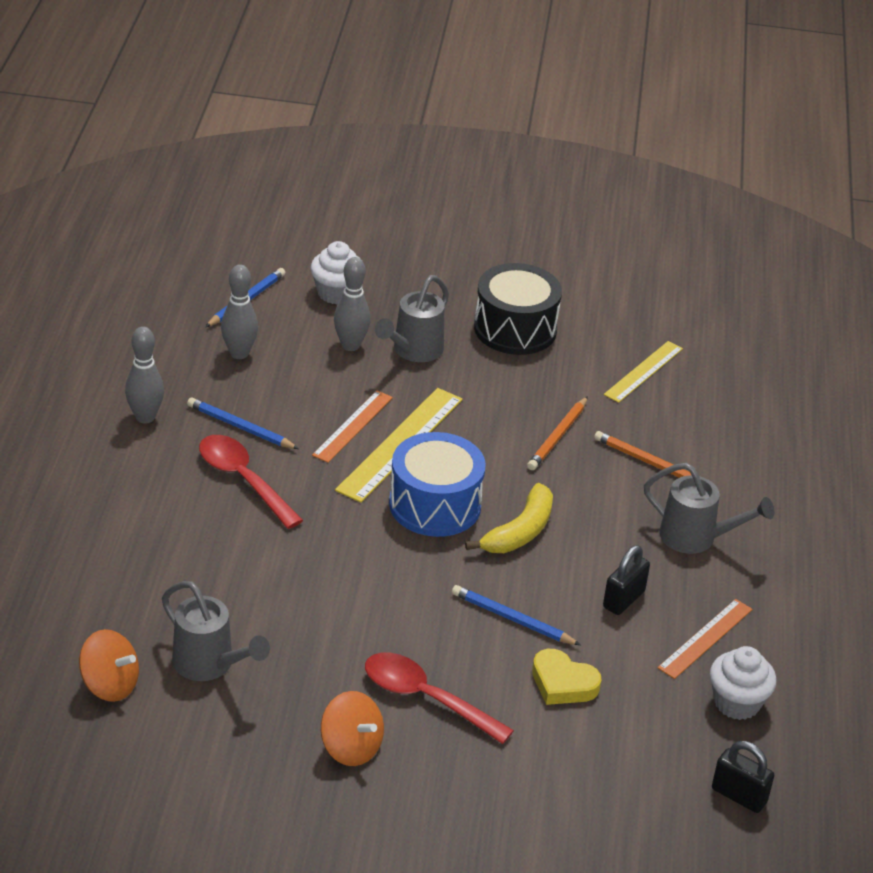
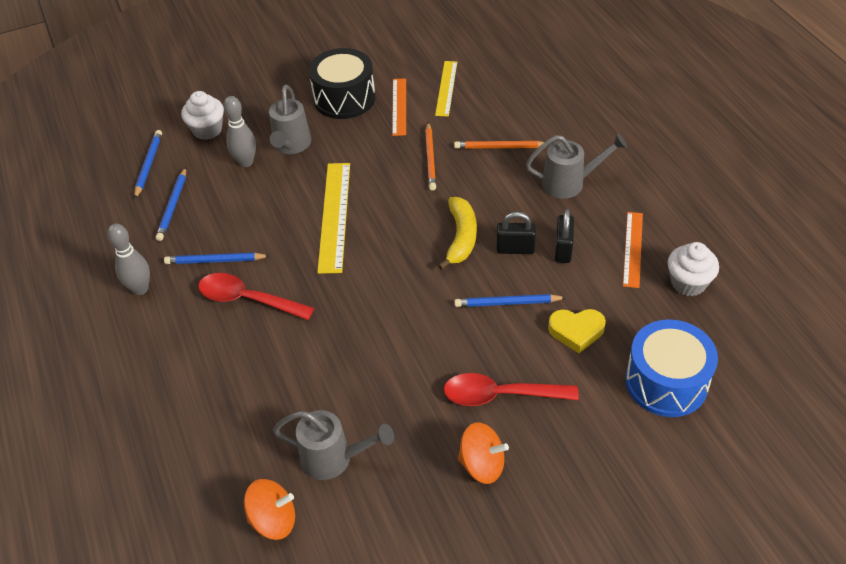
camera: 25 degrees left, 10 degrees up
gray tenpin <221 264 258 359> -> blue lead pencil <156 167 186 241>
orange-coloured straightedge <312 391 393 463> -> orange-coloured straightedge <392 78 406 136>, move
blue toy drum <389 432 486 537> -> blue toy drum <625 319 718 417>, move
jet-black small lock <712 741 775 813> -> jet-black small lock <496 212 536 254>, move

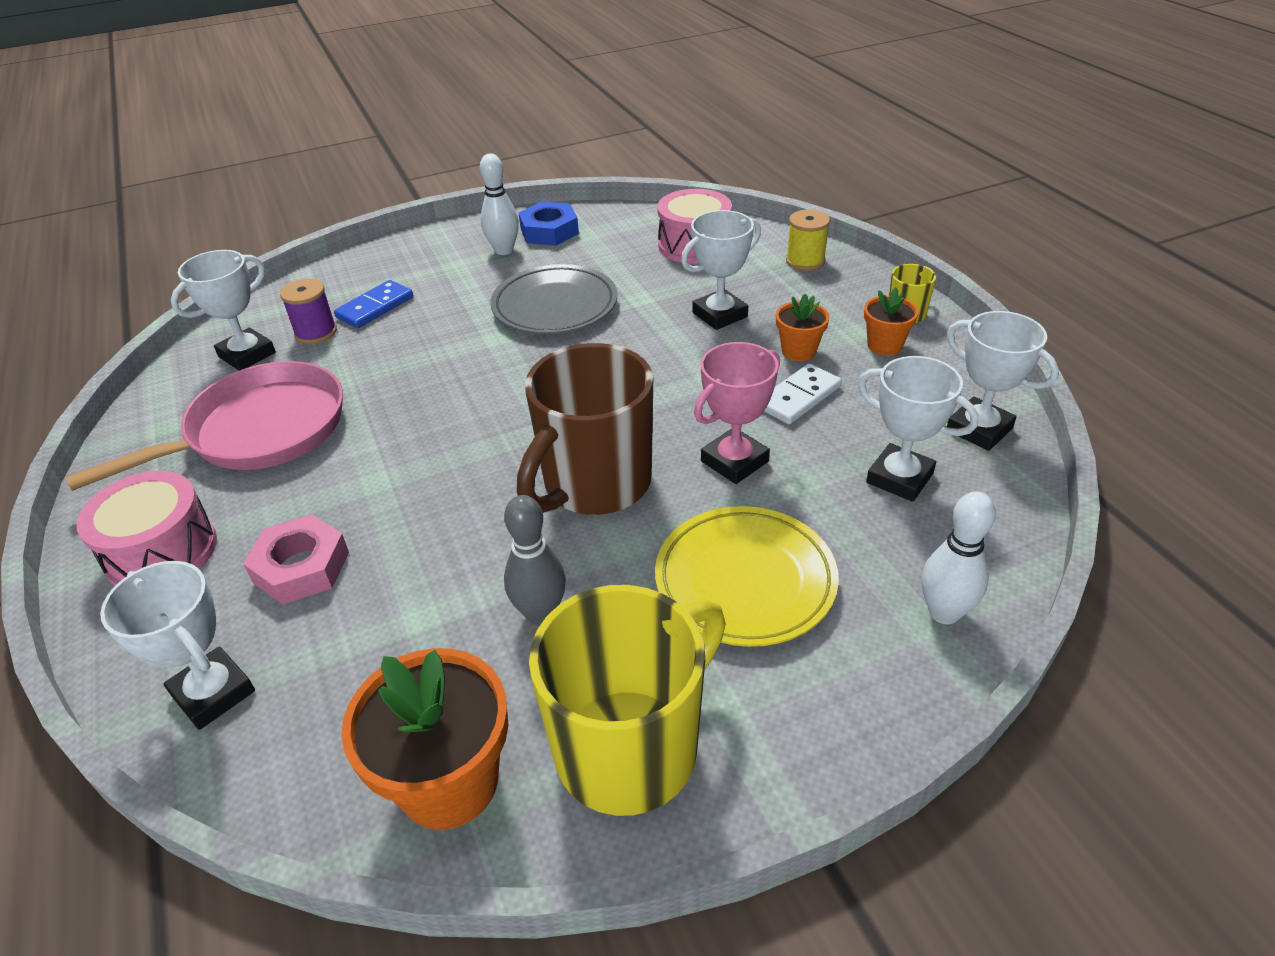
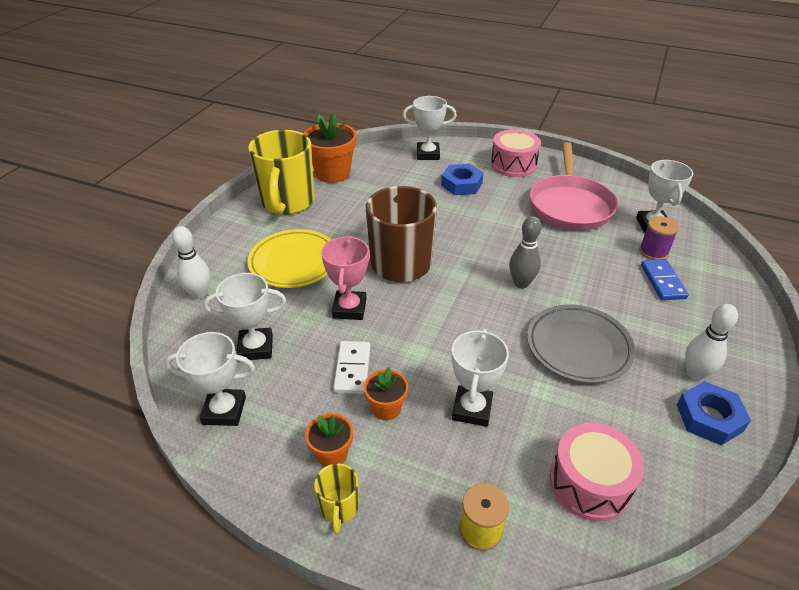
camera: 135 degrees right, 0 degrees up
rosy hexagon nut <243 514 349 605> -> blue hexagon nut <441 164 484 195>
gray tenpin <504 495 566 625> -> gray tenpin <509 216 542 289>, move

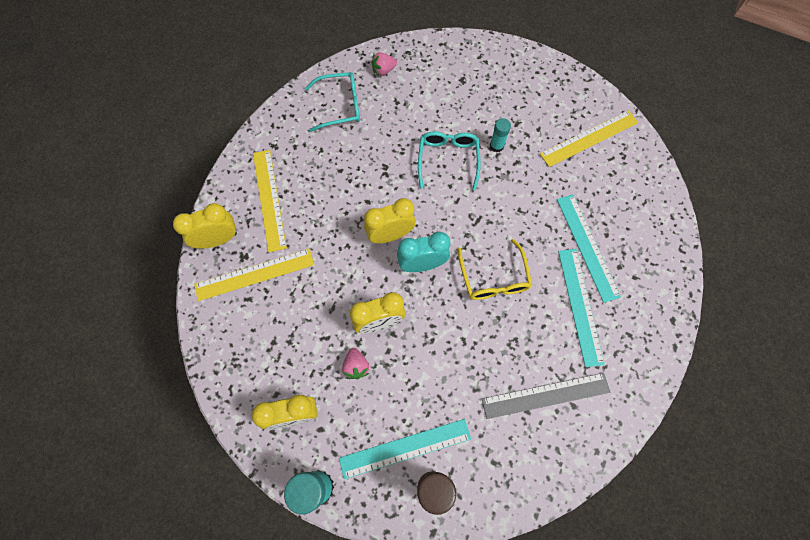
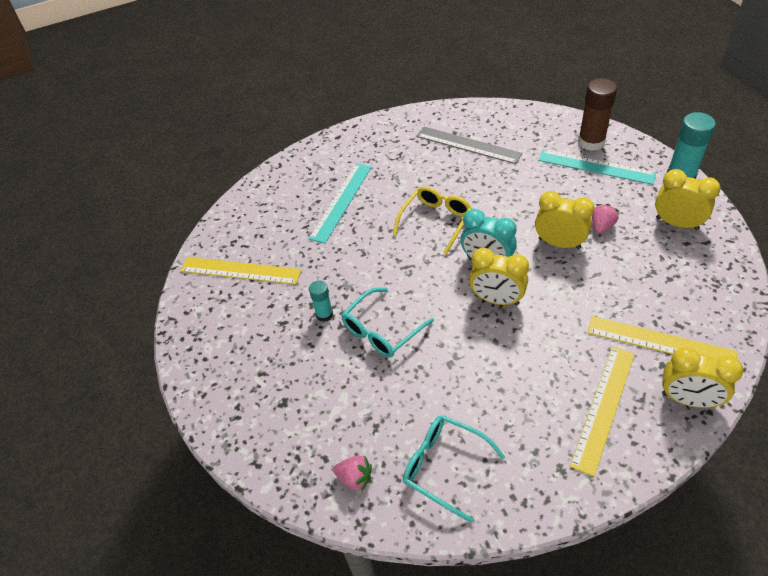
camera: 135 degrees left, 20 degrees down
teal straightedge <558 249 605 367> -> none

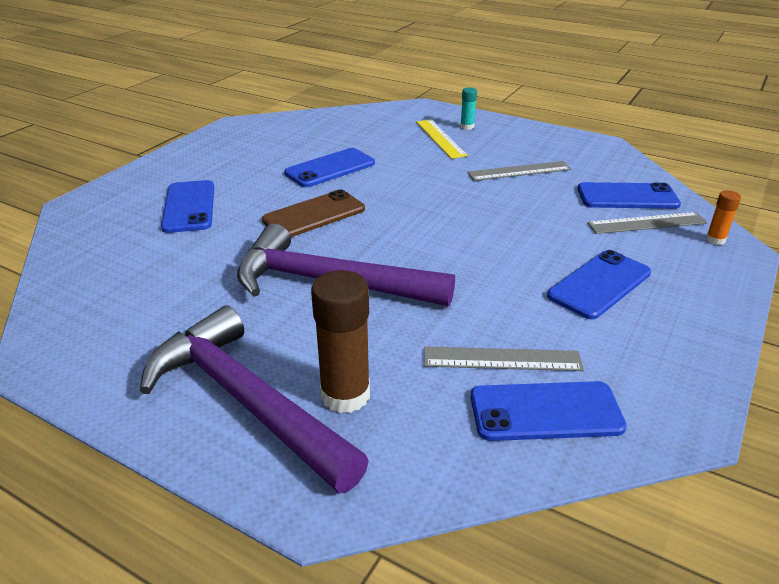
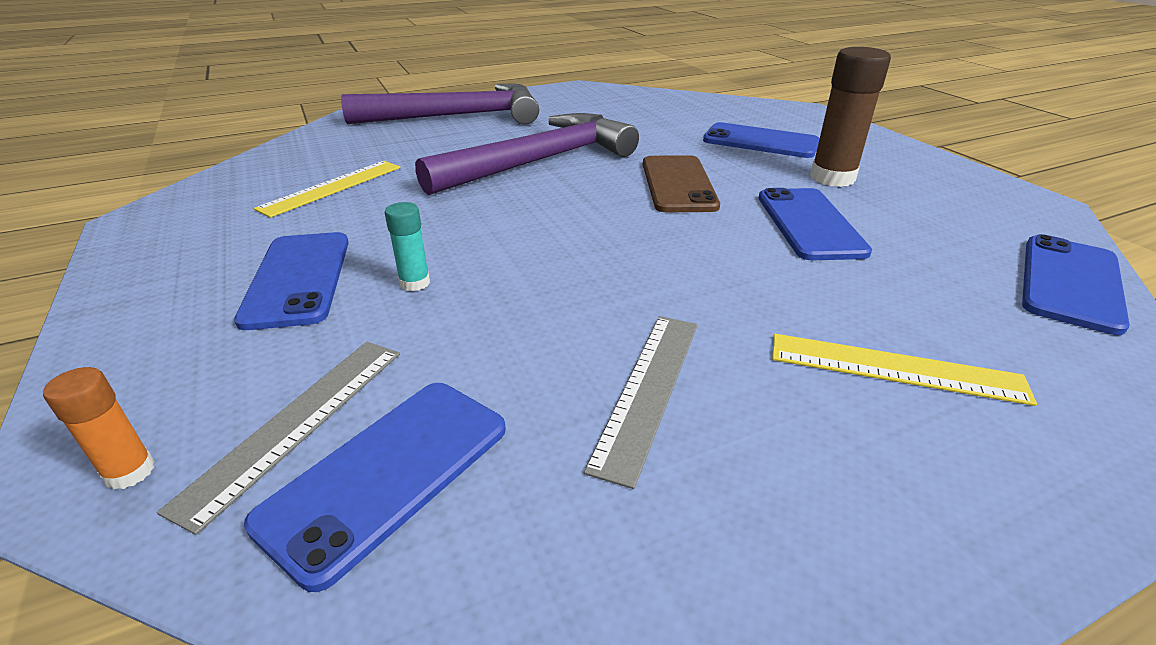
camera: 125 degrees right, 0 degrees up
russet stick of glue <311 270 370 413> -> russet stick of glue <810 47 891 187>, move
gray straightedge <424 347 584 371> -> bright yellow straightedge <254 161 400 218>
teal stick of glue <460 88 477 130> -> teal stick of glue <385 202 430 291>, move
blue mobile phone <470 381 627 441> -> blue mobile phone <1022 234 1130 335>, move

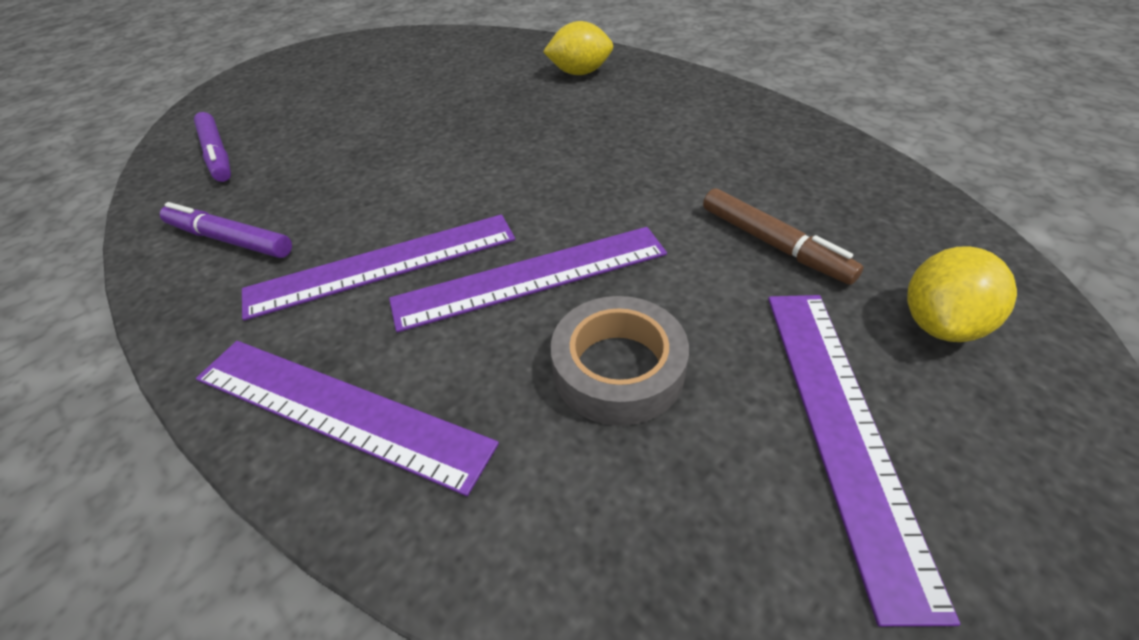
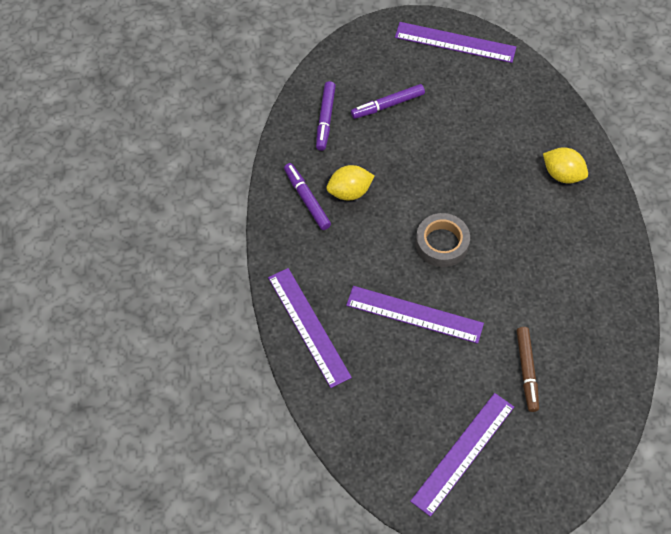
camera: 35 degrees right, 15 degrees up
royal purple straightedge <242 214 515 321> -> royal purple straightedge <395 22 516 63>, move
gray sticky tape <551 296 689 426> -> gray sticky tape <416 213 470 267>, move
bright yellow toy lemon <907 246 1017 342> -> bright yellow toy lemon <326 165 374 200>, move
none -> royal purple marker pen <351 84 425 119>

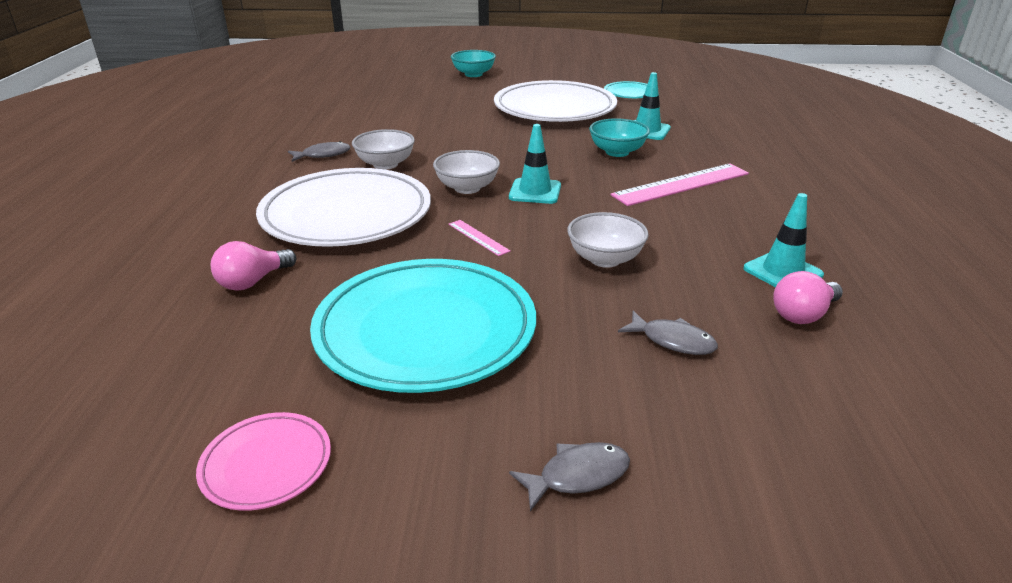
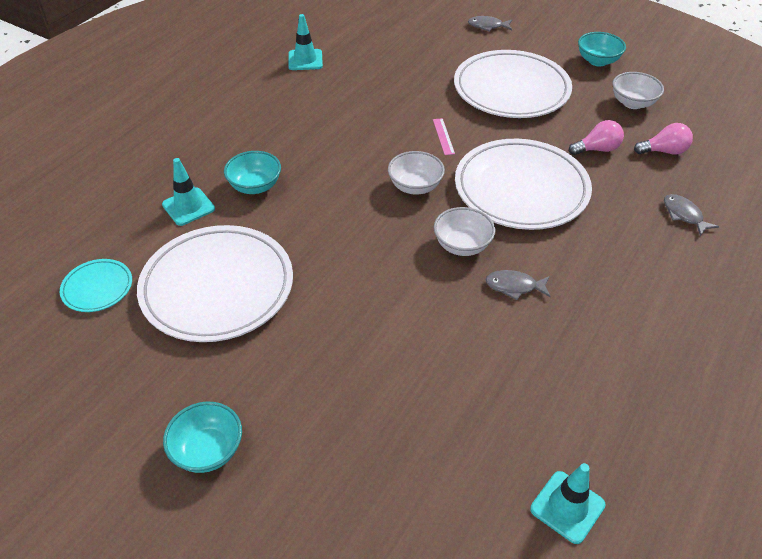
camera: 150 degrees left, 15 degrees up
rosy flat dish <196 412 331 511> -> teal bowl <578 32 626 67>
teal flat dish <310 259 536 393> -> pure white flat dish <454 50 572 118>
teal road cone <509 124 561 204> -> teal road cone <530 463 606 544>, move
pure white bowl <567 212 649 268> -> pure white bowl <612 72 664 109>, move
rosy straightedge <610 164 749 206> -> none
gray toy fish <618 311 718 355> -> gray toy fish <664 194 719 236>, move
rosy lightbulb <773 271 843 324> -> rosy lightbulb <634 123 693 155>, move

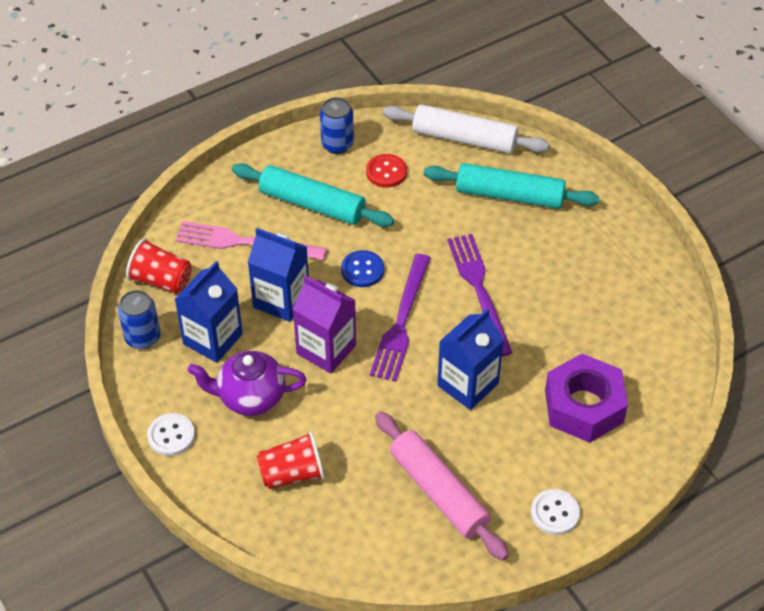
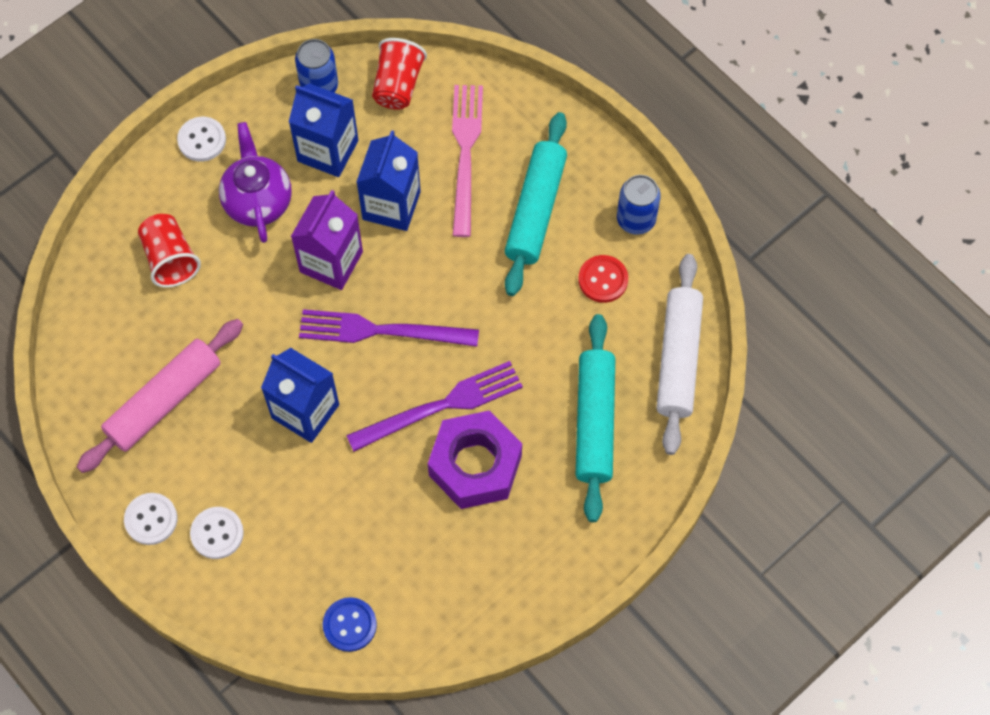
camera: 80 degrees right, 15 degrees up
blue button <341 250 384 287> -> blue button <323 597 377 652>, move
royal purple hexagon nut <545 354 628 443> -> royal purple hexagon nut <428 410 522 509>, move
none -> pure white button <190 507 244 559>

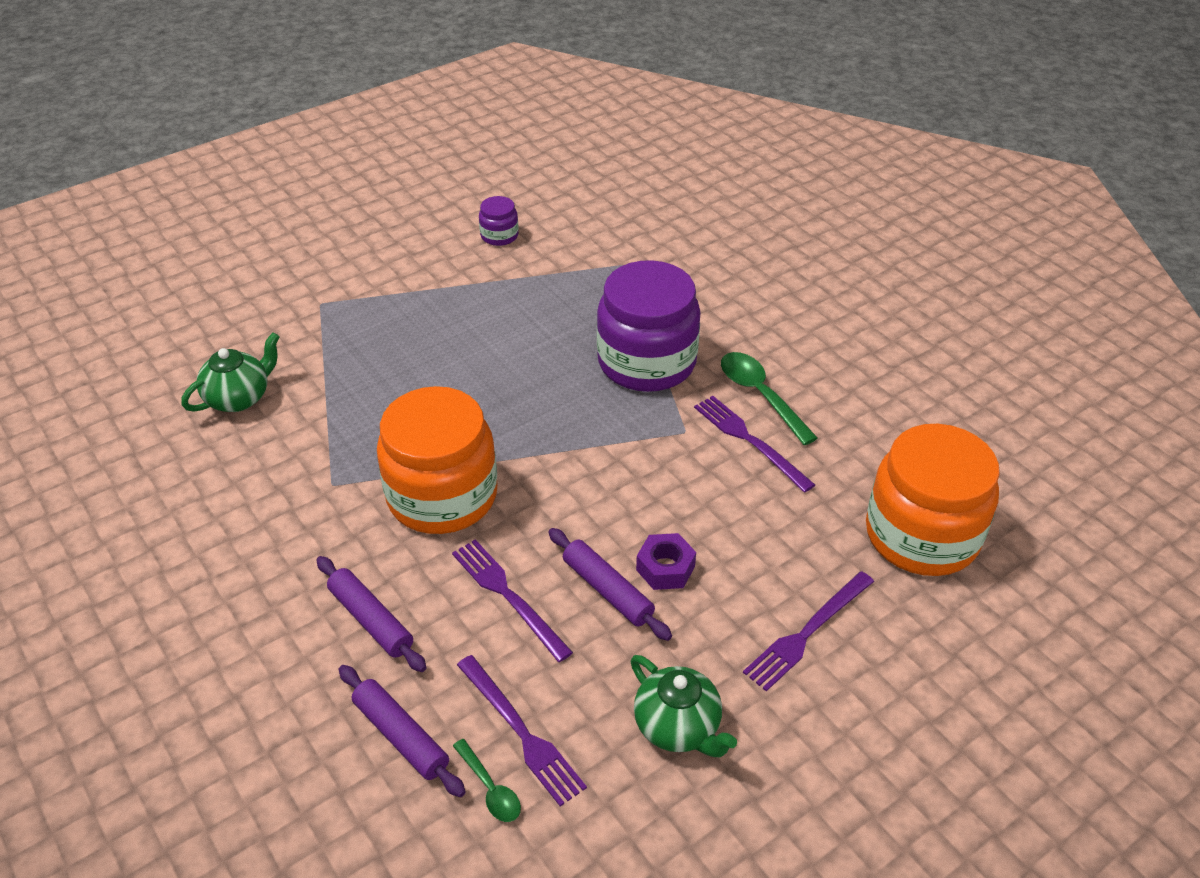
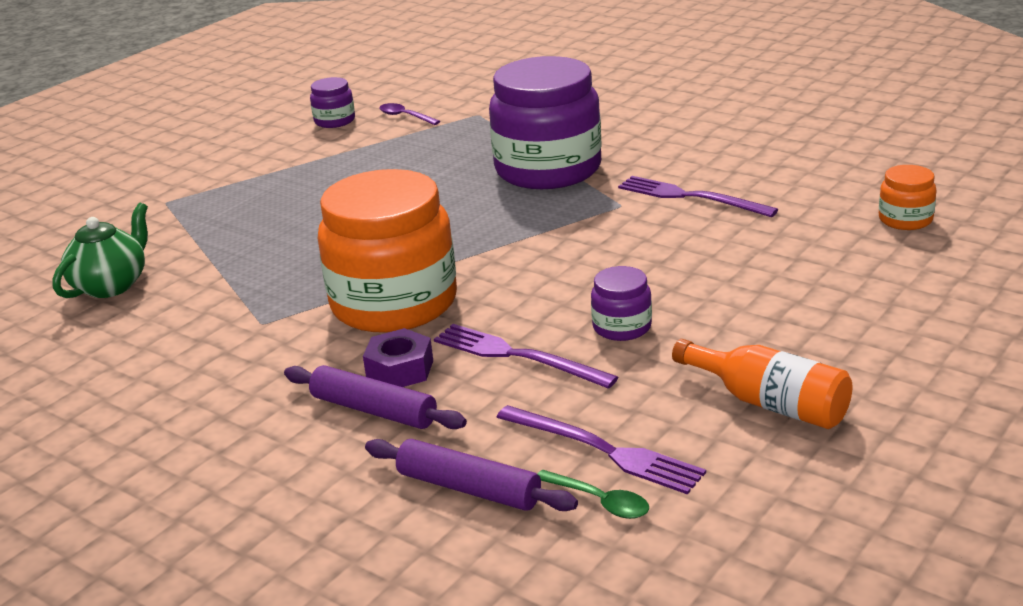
camera: 15 degrees left, 15 degrees down
royal purple rolling pin <548 528 672 641> -> royal purple jam jar <591 266 652 341>
green teapot <631 655 737 757> -> orange-coloured flask <672 339 853 429>
royal purple hexagon nut <636 533 696 590> -> royal purple hexagon nut <363 328 433 387>, move
green tablespoon <721 352 818 445> -> none
royal purple fork <743 571 874 691> -> none
orange-coloured jam jar <866 424 1000 576> -> orange-coloured jam jar <879 165 937 230>, x0.43
none -> royal purple tablespoon <379 103 440 125>

